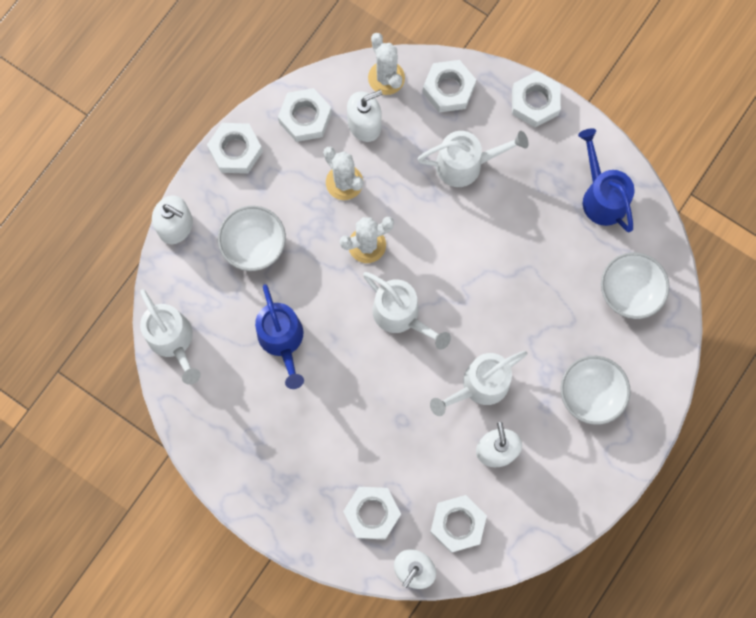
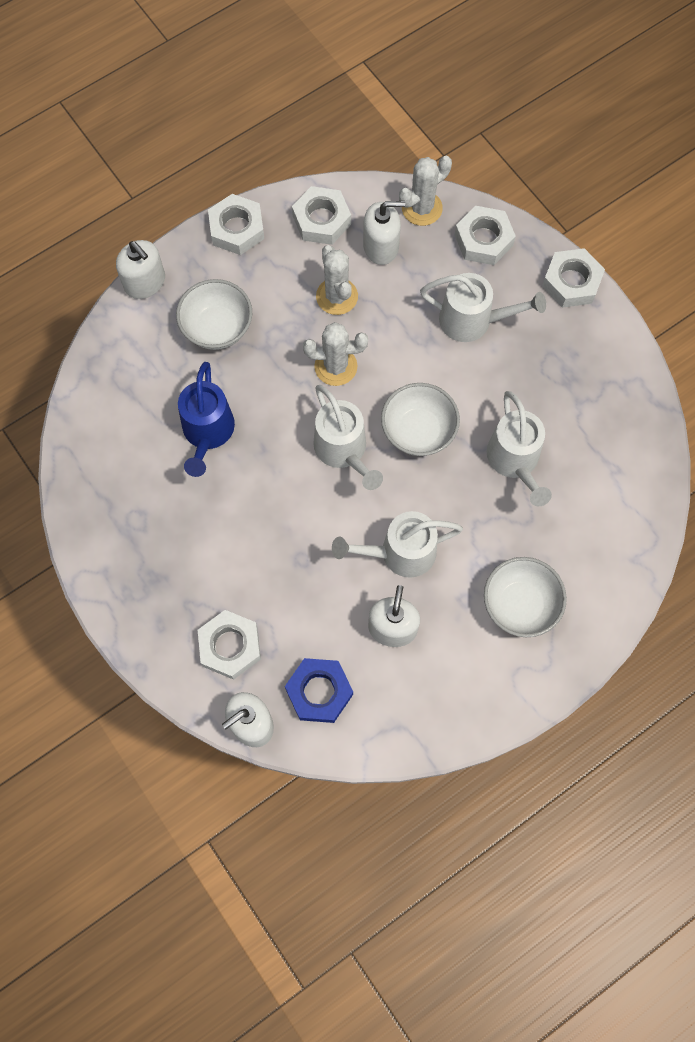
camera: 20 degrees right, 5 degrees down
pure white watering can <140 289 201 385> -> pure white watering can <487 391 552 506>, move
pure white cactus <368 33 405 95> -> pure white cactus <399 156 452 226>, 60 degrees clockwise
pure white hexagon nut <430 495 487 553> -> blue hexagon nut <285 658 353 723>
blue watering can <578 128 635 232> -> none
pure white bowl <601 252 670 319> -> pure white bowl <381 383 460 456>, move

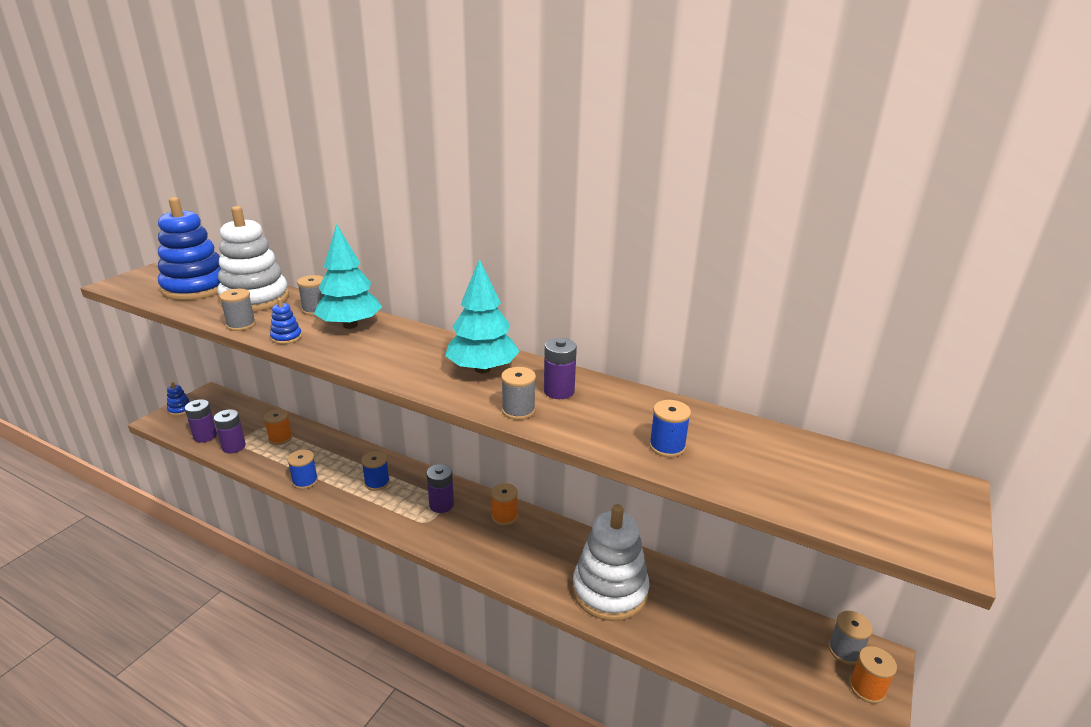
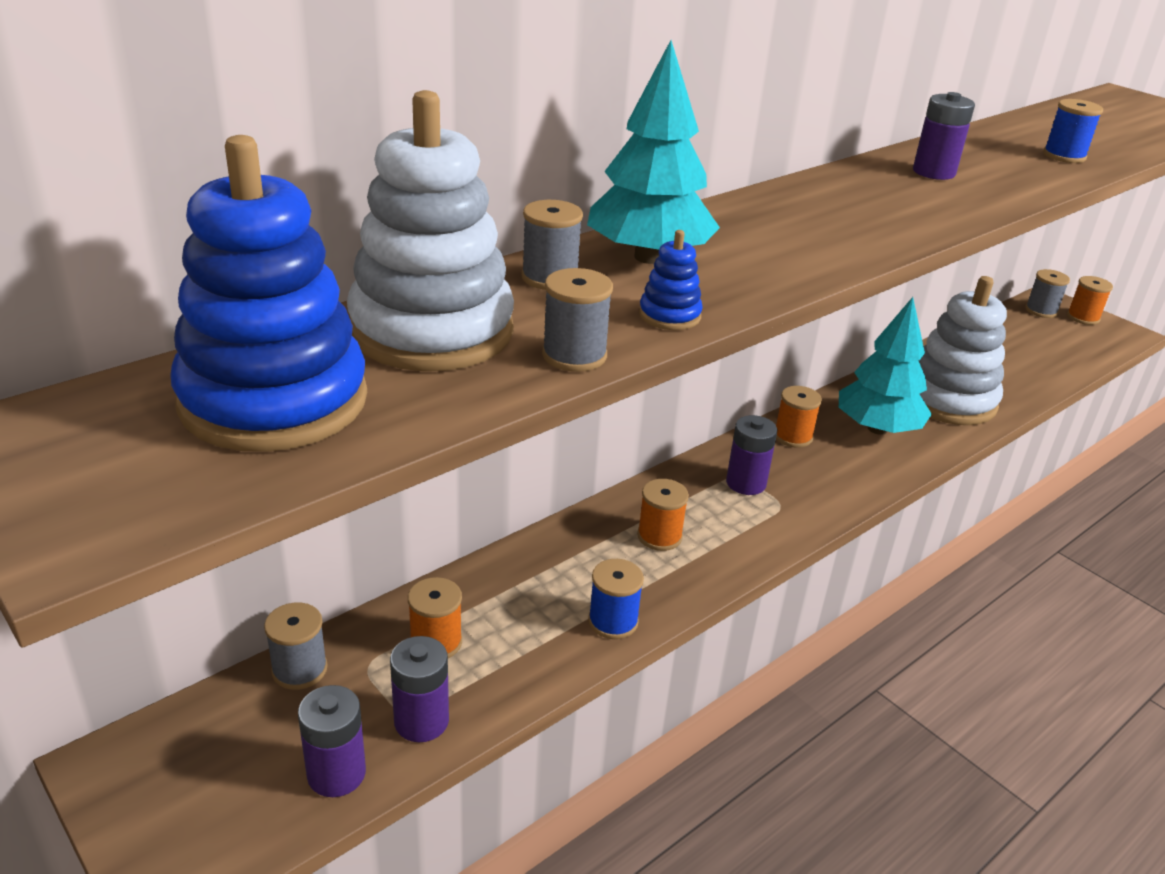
camera: 70 degrees left, 5 degrees up
blue stacking toy <167 382 190 416> -> none
blue reel of thread <361 451 390 491> -> orange-coloured reel of thread <637 479 689 551>
teal fir tree <445 259 520 373> -> teal fir tree <839 297 932 435>, move
gray reel of thread <501 367 536 420> -> gray reel of thread <264 603 328 690>, move

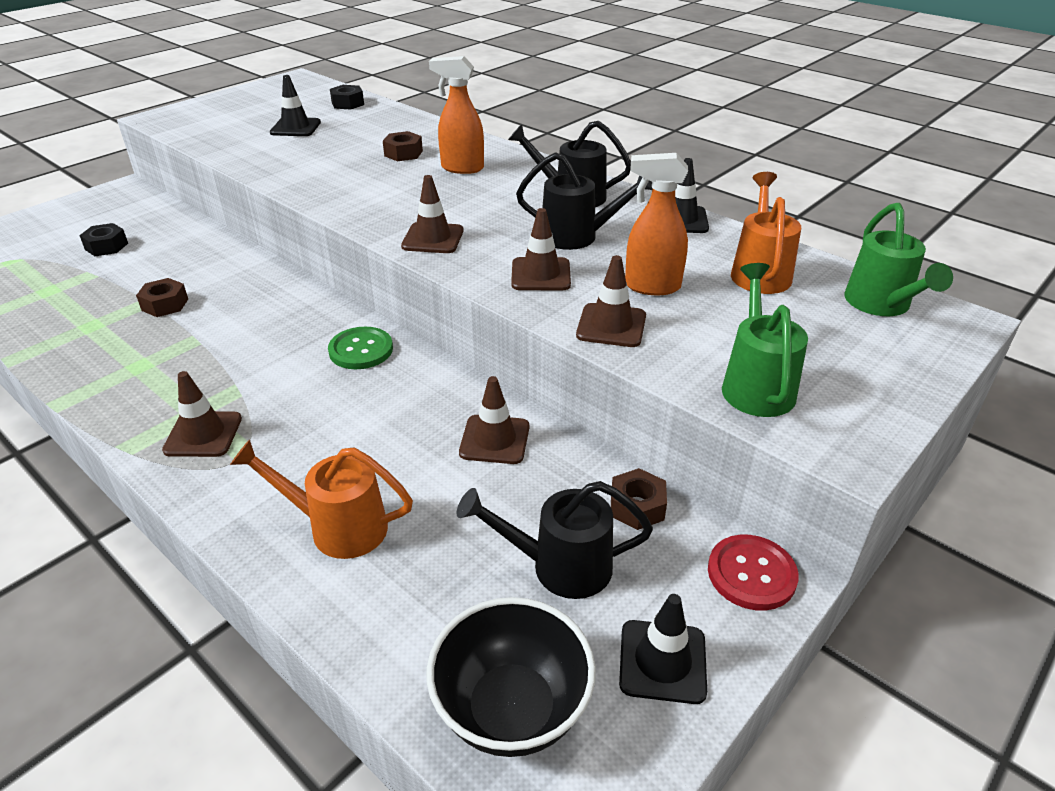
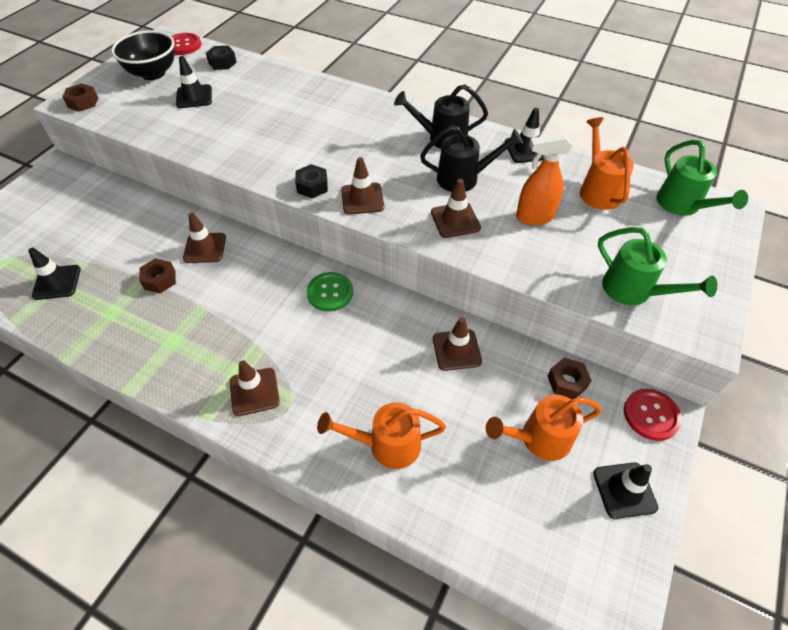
camera: 15 degrees left, 15 degrees up
jet-black hexagon nut <79 223 128 256> -> jet-black hexagon nut <295 164 328 198>, move
russet hexagon nut <383 131 423 161> -> russet hexagon nut <62 83 98 112>, move
jet-black bowl <427 597 596 757> -> jet-black bowl <111 30 174 80>, move
orange-coloured sprayer <429 56 484 174> -> none
jet-black watering can <457 481 653 599> -> orange-coloured watering can <486 395 602 461>
russet road cone <576 255 646 347> -> russet road cone <183 213 226 263>, move
green watering can <722 263 808 417> -> green watering can <598 227 717 305>, 150 degrees clockwise
none -> jet-black road cone <28 248 81 300>
none -> scarlet button <171 33 202 55>

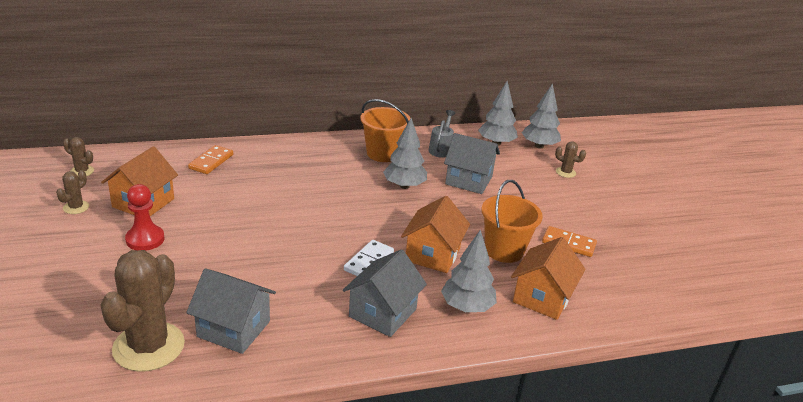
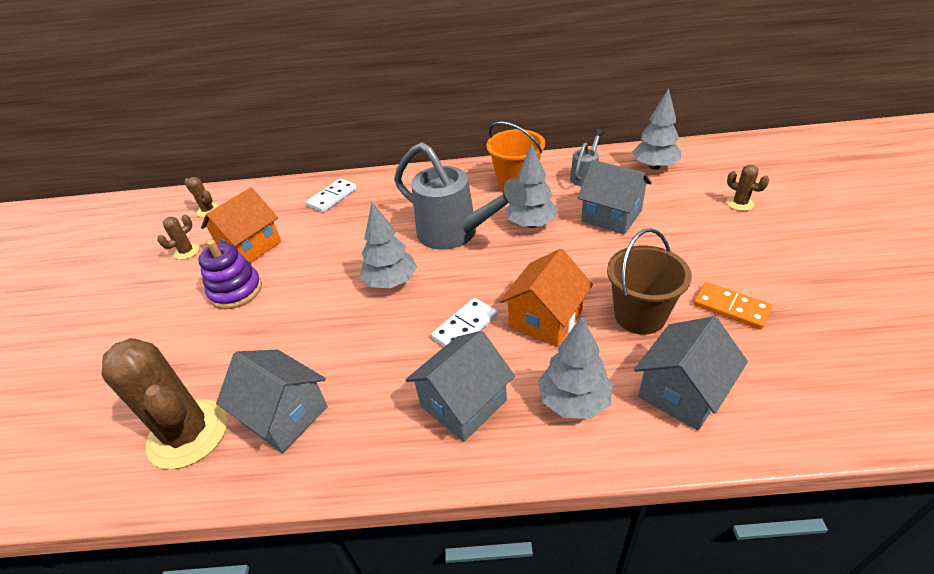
camera: 20 degrees right, 10 degrees up
russet cactus <100 250 185 372> -> russet cactus <102 338 227 469>, 75 degrees counterclockwise
scarlet chess pawn <125 184 165 251> -> royal purple stacking toy <199 240 262 309>
orange-coloured domino piece <188 145 233 174> -> pure white domino piece <306 179 357 212>
orange-coloured bucket <481 180 543 263> -> russet bucket <607 228 692 334>
orange-coloured toy house <511 237 586 320> -> gray toy house <634 316 748 431>
gray fir tree <521 83 561 148> -> gray fir tree <360 202 417 288>, move
none -> gray watering can <394 142 527 250>

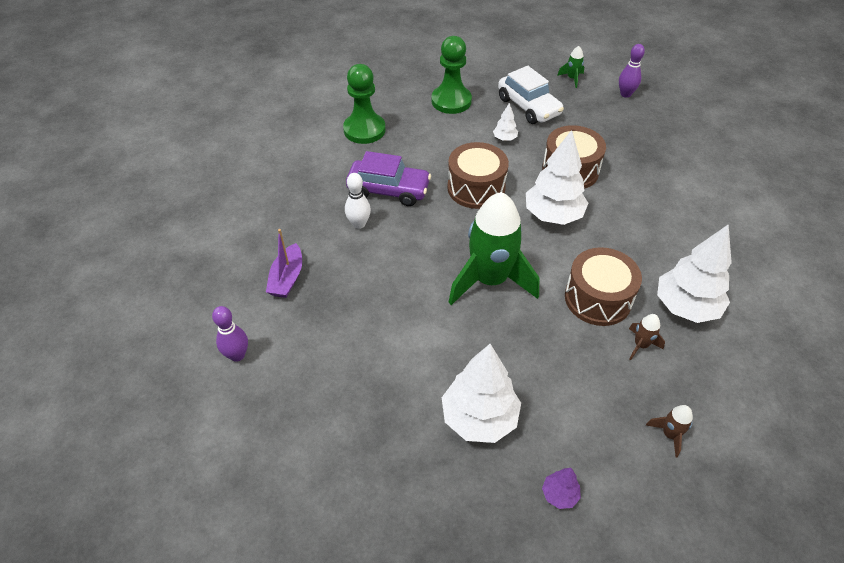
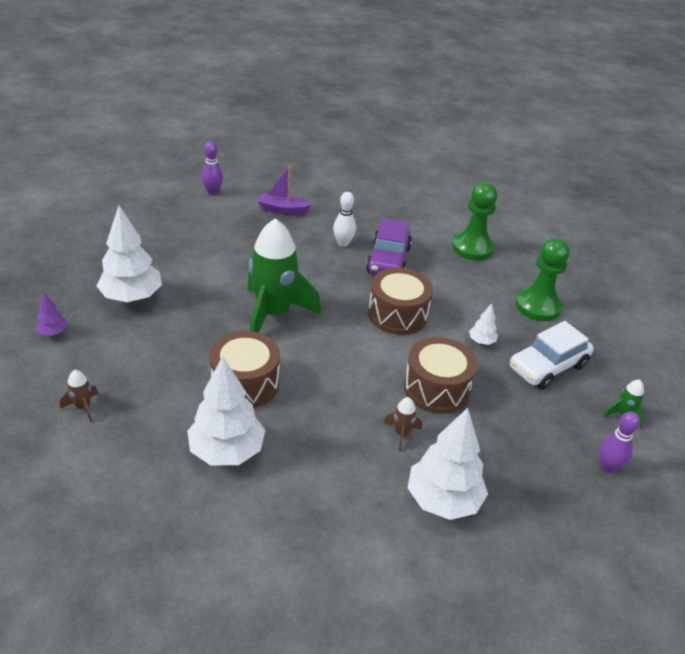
camera: 85 degrees right, 10 degrees down
pure white fir tree <526 130 588 225> -> pure white fir tree <408 408 488 520>, move
russet toy rocket <629 314 665 360> -> russet toy rocket <384 397 422 451>, move

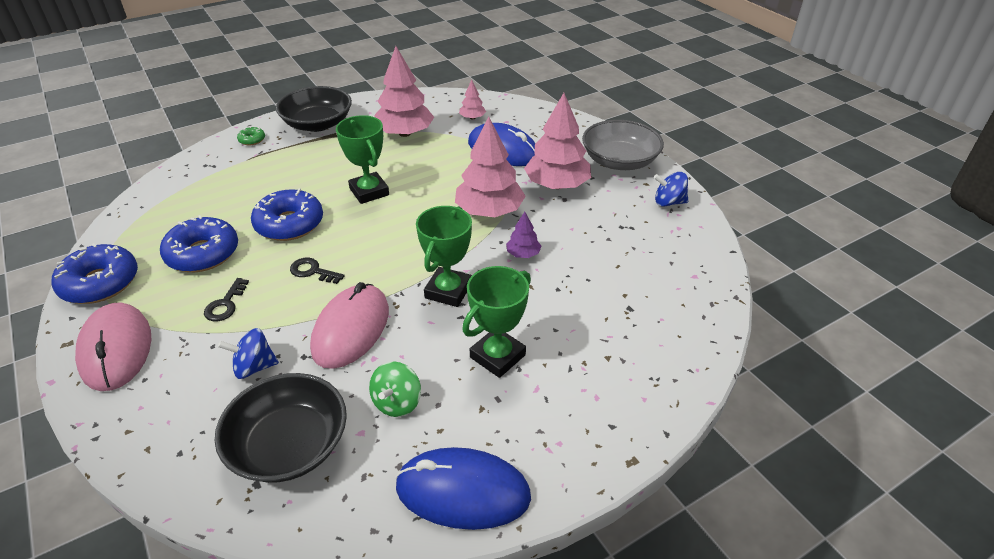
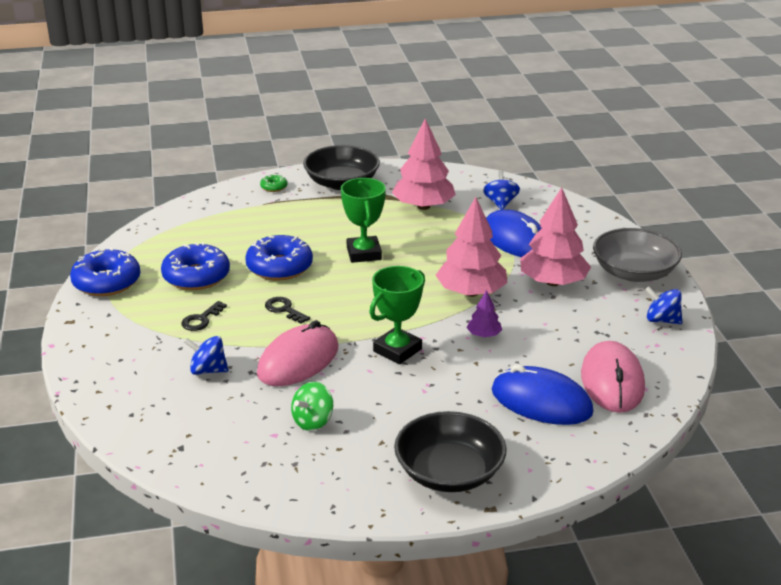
camera: 20 degrees right, 10 degrees down
rosy computer mouse <75 302 151 391> -> rosy computer mouse <581 341 645 413>, move
jet-black bowl <215 373 347 483> -> jet-black bowl <394 411 507 492>, move
blue computer mouse <395 447 531 530> -> blue computer mouse <492 364 594 425>, move
rosy fir tree <459 80 486 120> -> blue toy top <483 170 520 210>
green trophy <462 266 531 378> -> none

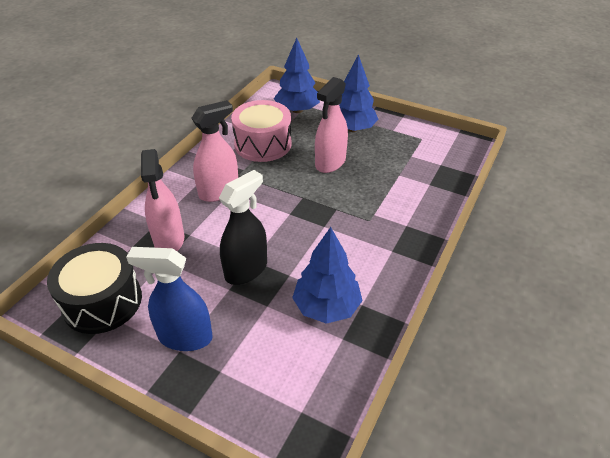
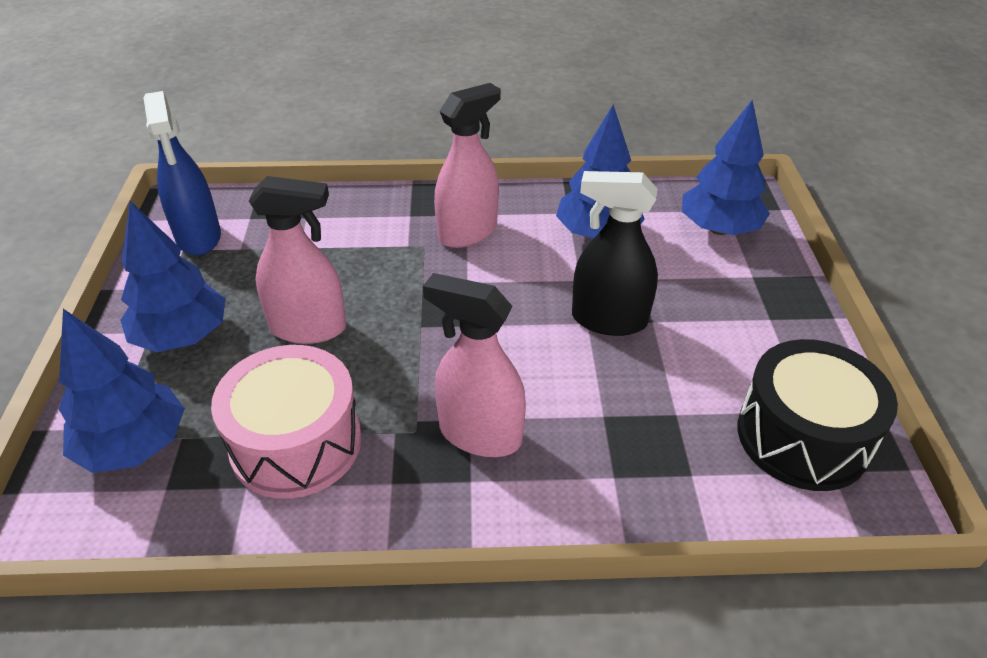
camera: 120 degrees left, 0 degrees up
blue sprayer <126 247 213 351> -> blue sprayer <143 91 221 256>, move
rosy sprayer <141 149 184 251> -> rosy sprayer <434 83 501 248>, move
none -> blue fir tree <682 100 770 235>

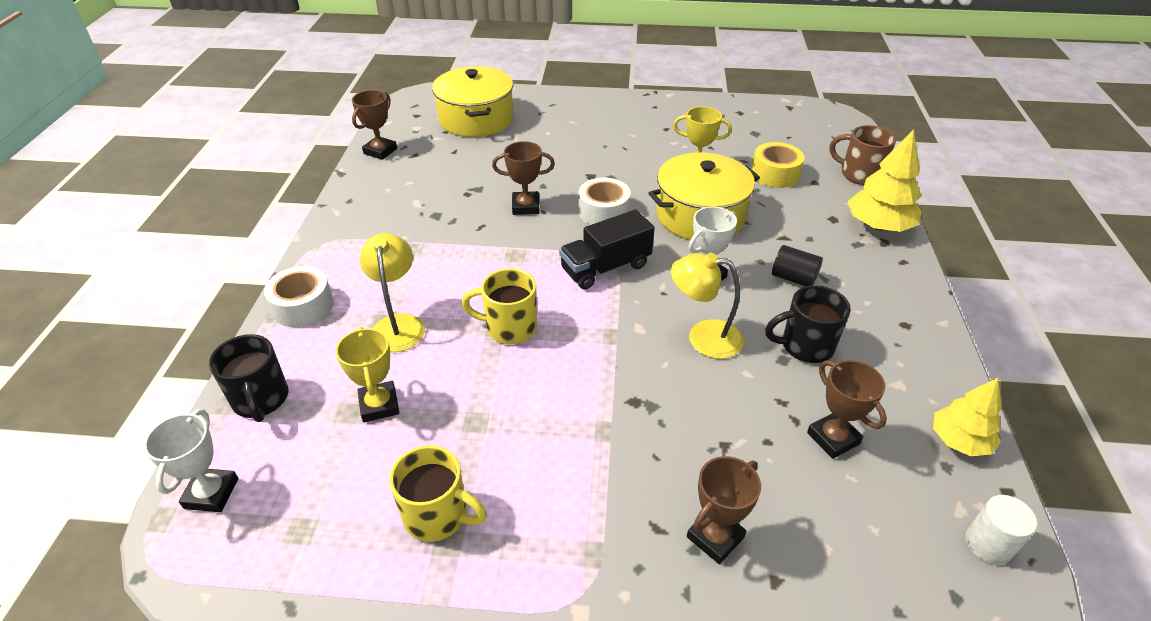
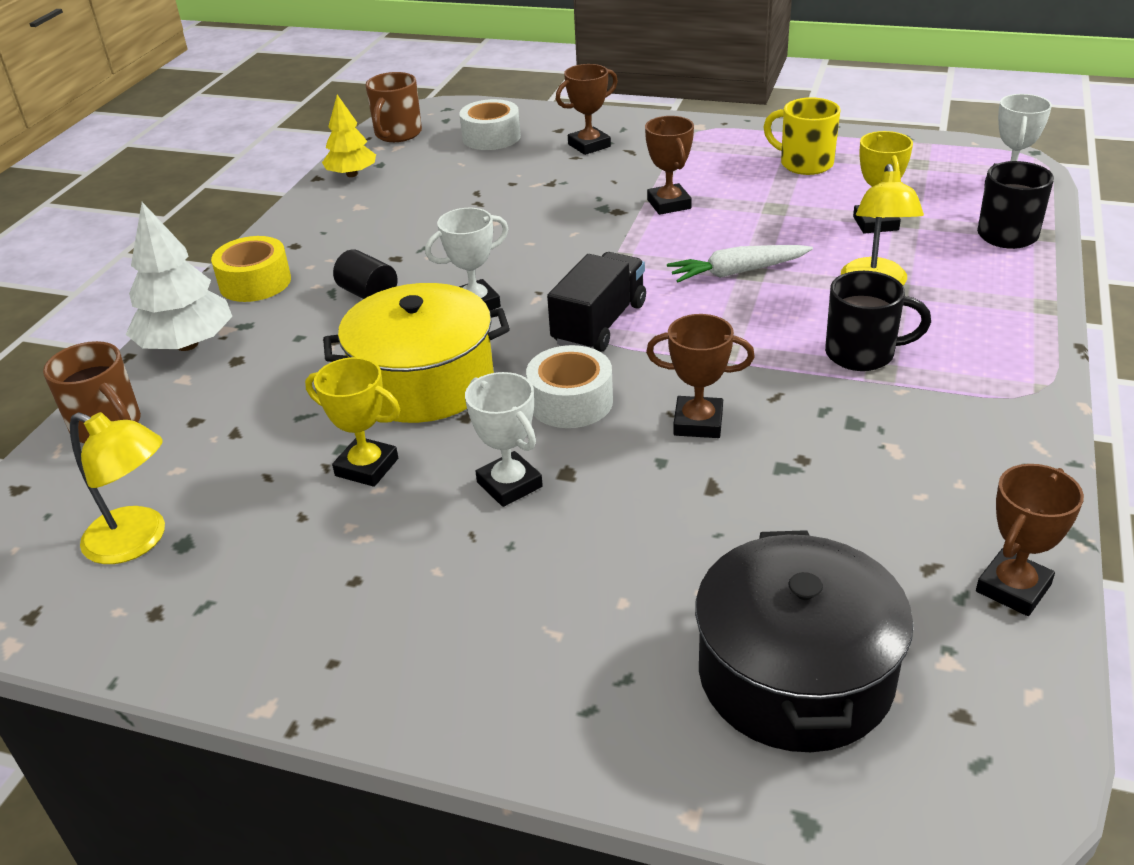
camera: 165 degrees left, 5 degrees down
pure white sticky tape <264 266 334 327> -> pure white sticky tape <459 99 521 150>, move
bright yellow cooking pot <432 66 513 137> -> jet-black cooking pot <695 530 914 752>
bright yellow mug <462 268 537 344> -> pure white root vegetable <667 245 813 282>
jet-black truck <559 210 655 289> -> jet-black truck <547 252 646 352>, 45 degrees counterclockwise
bright yellow desk lamp <671 253 744 359> -> bright yellow desk lamp <70 412 165 564>, move
bright yellow sticky tape <752 142 805 188> -> bright yellow sticky tape <211 236 291 302>, move
jet-black mug <765 285 851 363> -> jet-black mug <825 271 931 371>, move
russet trophy <807 360 887 459> -> russet trophy <645 116 694 215>, move
bright yellow fir tree <848 129 922 232> -> pure white fir tree <126 202 232 351>
pure white cylinder <965 495 1037 565> -> russet mug <365 72 422 142>
none -> pure white trophy <465 372 543 507>

